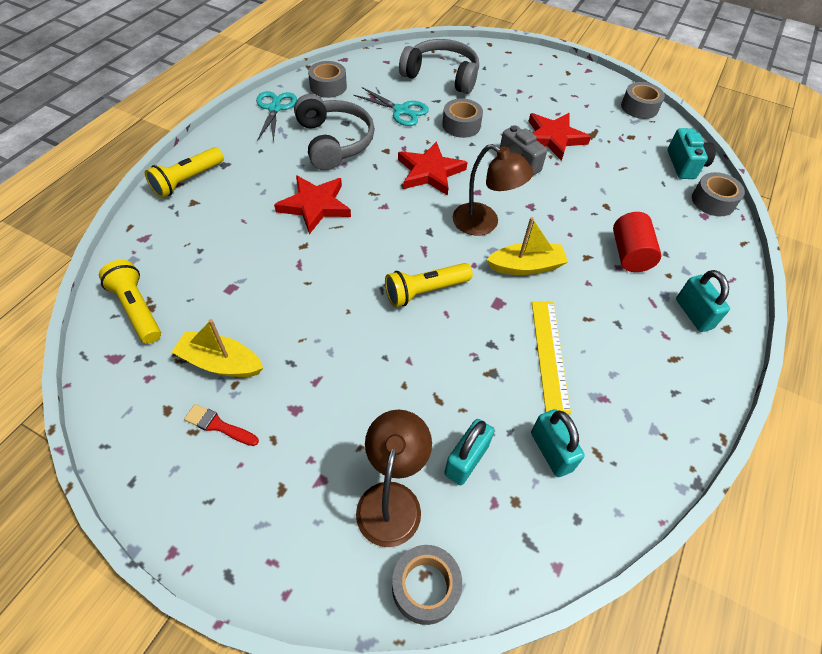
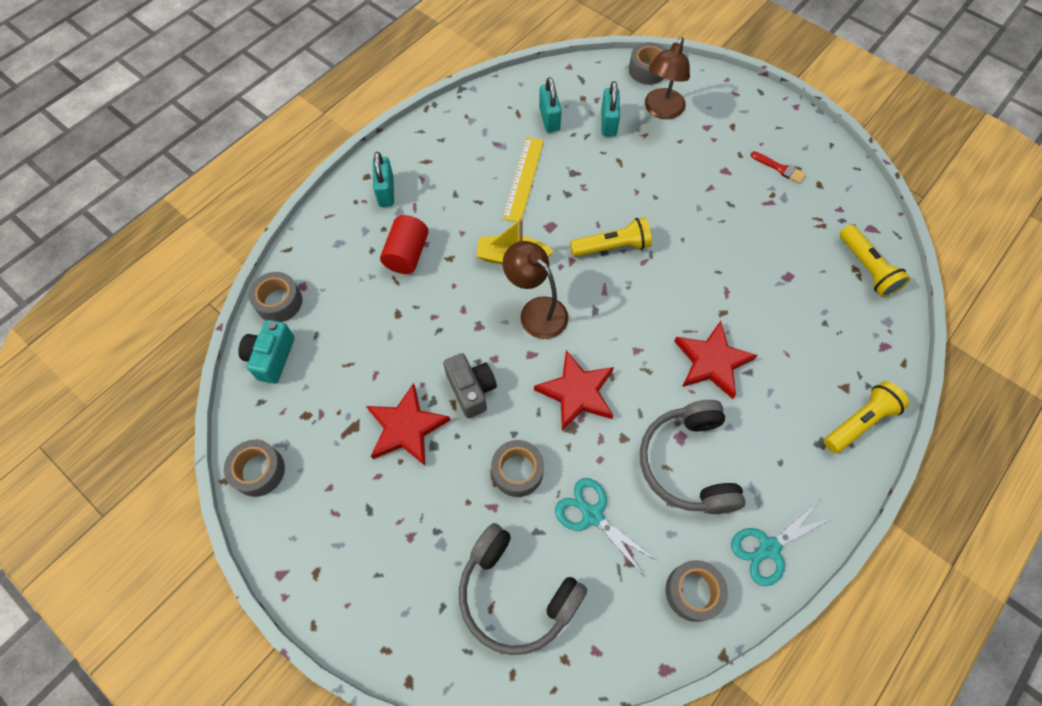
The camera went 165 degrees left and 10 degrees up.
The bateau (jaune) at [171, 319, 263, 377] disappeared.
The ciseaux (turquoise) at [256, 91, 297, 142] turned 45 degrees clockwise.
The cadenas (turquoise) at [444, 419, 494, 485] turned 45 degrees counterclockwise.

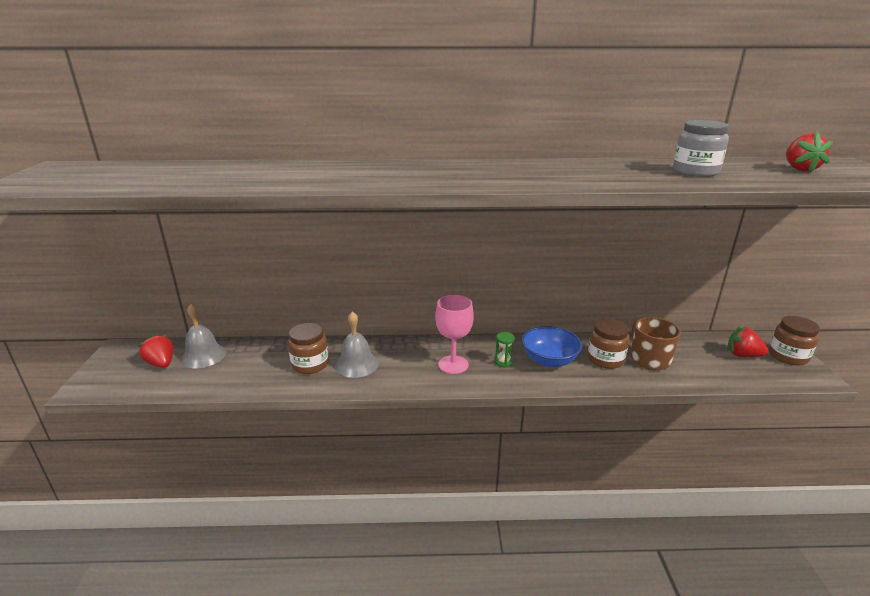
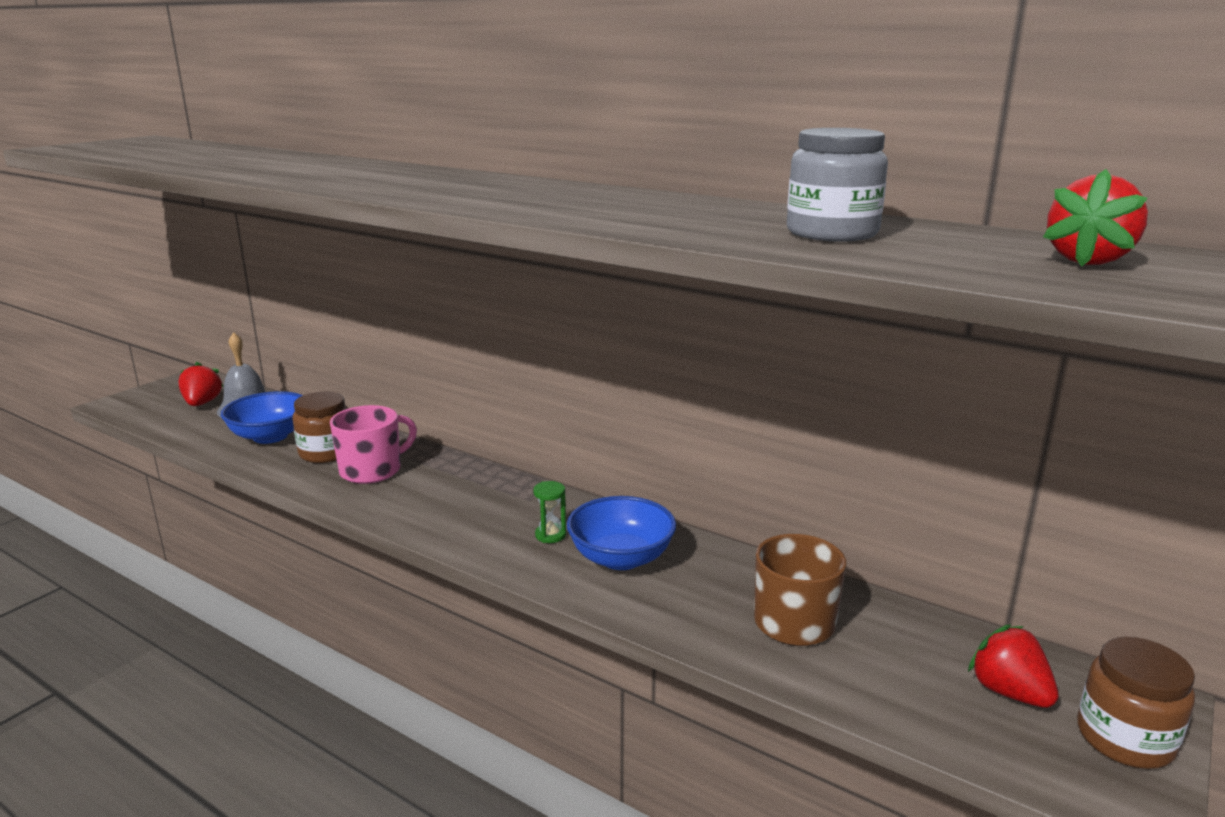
The camera went 35 degrees right and 5 degrees down.
The cloche (gris) at [335, 311, 378, 378] was replaced by the tasse (rose) at [330, 405, 417, 484].
The verre à pied (rose) at [435, 295, 474, 374] disappeared.
The bocal (marron) at [588, 318, 630, 369] disappeared.
The bol (bleu) at [221, 391, 303, 444] appeared.

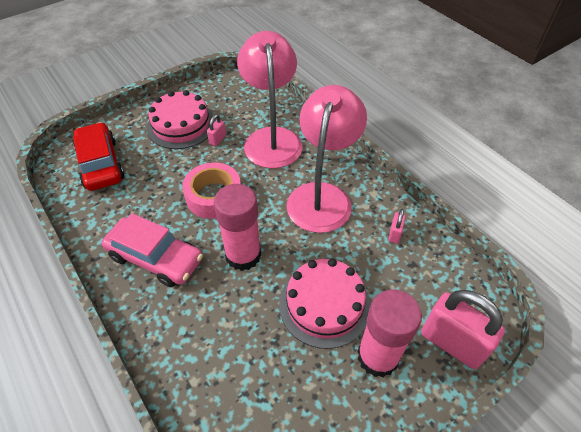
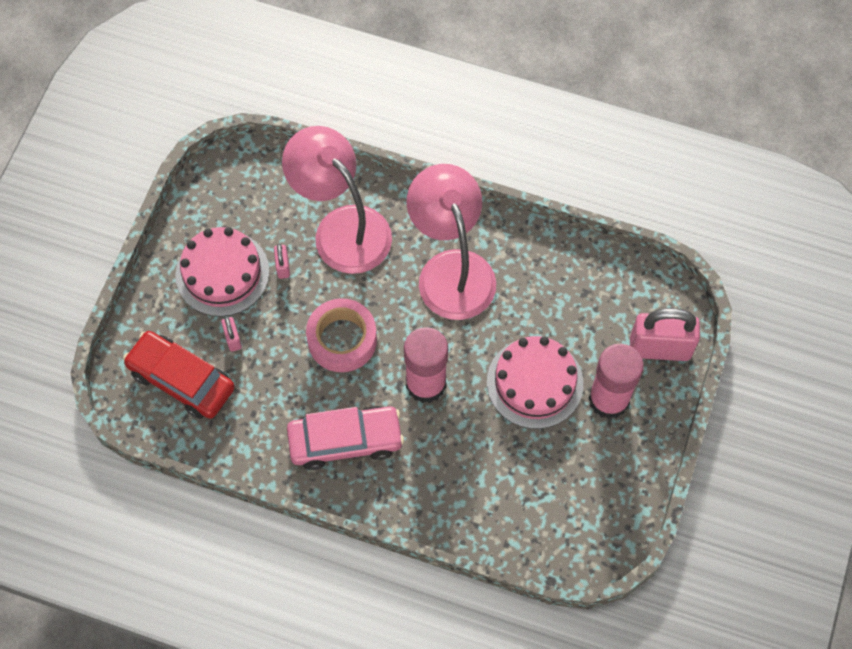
The camera went 35 degrees left and 15 degrees up.
The cadenas (rose) moved from [388, 209, 406, 244] to [221, 317, 242, 352].

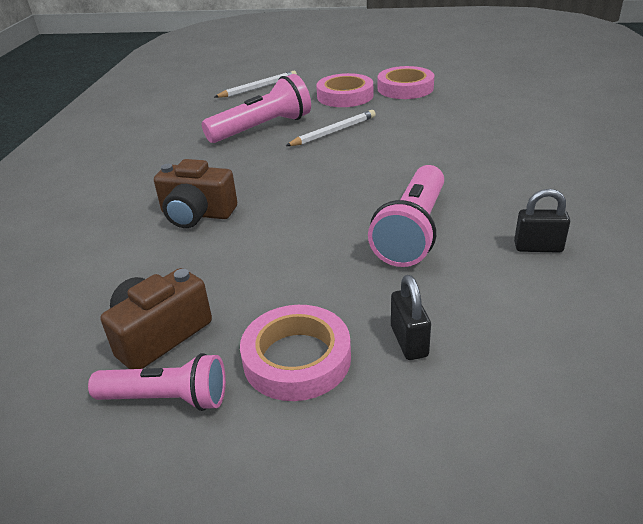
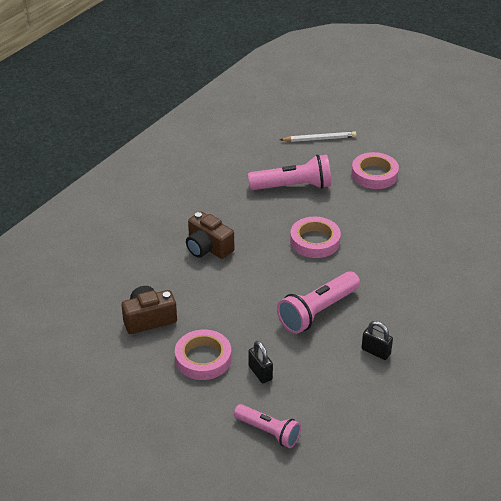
The camera went 25 degrees right and 5 degrees up.
The lampe de poche (rose) moved from [88, 353, 226, 411] to [234, 404, 301, 448].
The crayon (blanc) at [286, 110, 376, 146] disappeared.
The ruban adhésif (rose) moved from [378, 66, 434, 99] to [290, 217, 341, 258].
The cadenas (noir) at [391, 275, 431, 360] turned 45 degrees counterclockwise.

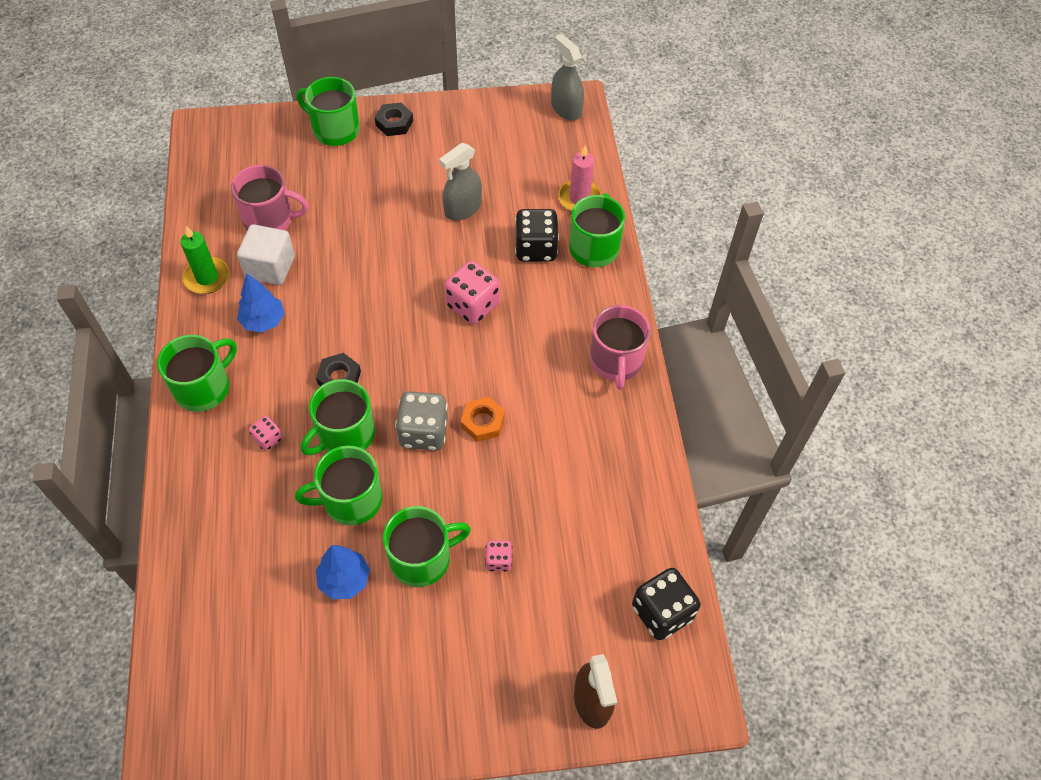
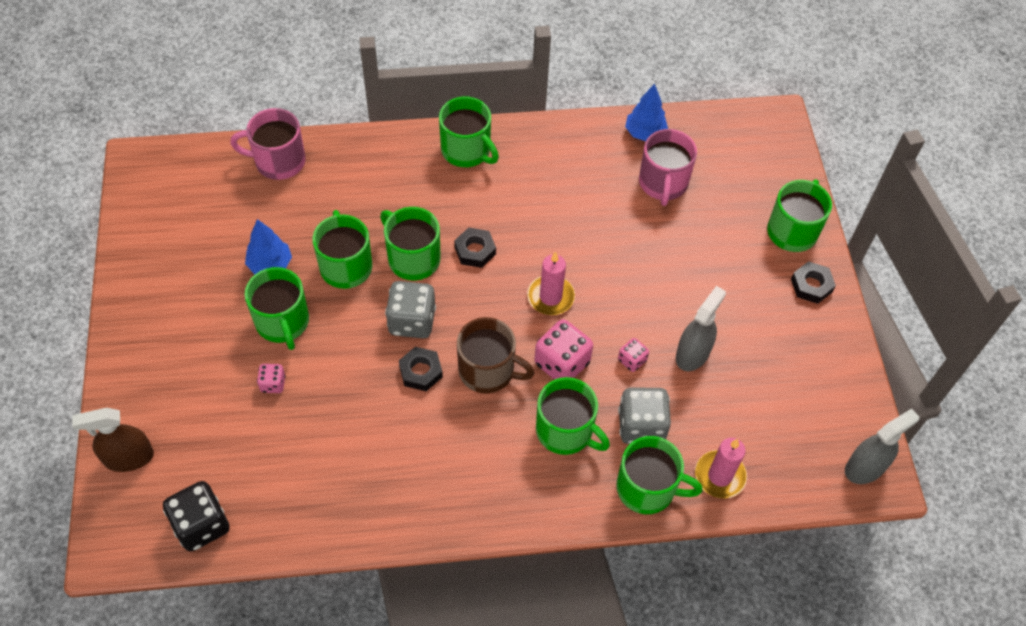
The camera went 90 degrees right and 0 degrees up.
The bougie (vert) at [180, 226, 230, 294] disappeared.
The cube (blanc) at [237, 224, 295, 285] disappeared.
The arbre (bleu) moved from [237, 273, 285, 333] to [625, 84, 668, 141].
The dé (rose) moved from [249, 416, 283, 451] to [618, 338, 649, 372].
The vaporisateur (gris) at [439, 143, 482, 220] turned 75 degrees clockwise.
The écrou (orange) at [461, 397, 505, 442] became the écrou (noir) at [399, 347, 443, 391].
The dé (noir) at [515, 209, 559, 262] became the dé (gris) at [618, 388, 671, 444].
The tasse (rose) moved from [590, 305, 651, 390] to [230, 108, 305, 180].
The tasse (marron) at [457, 317, 534, 394] appeared.
The bougie (rose) at [527, 251, 575, 315] appeared.
The tasse (vert) at [536, 377, 610, 455] appeared.

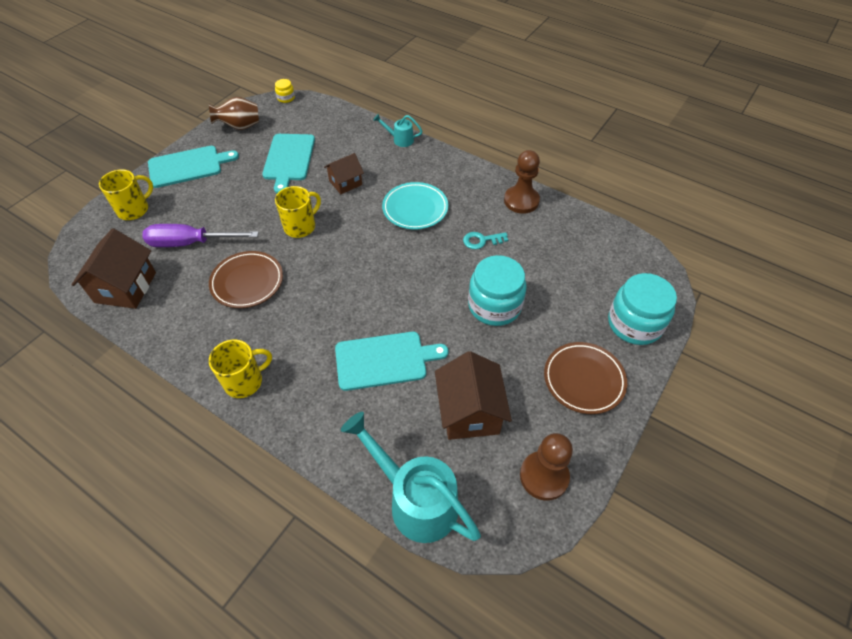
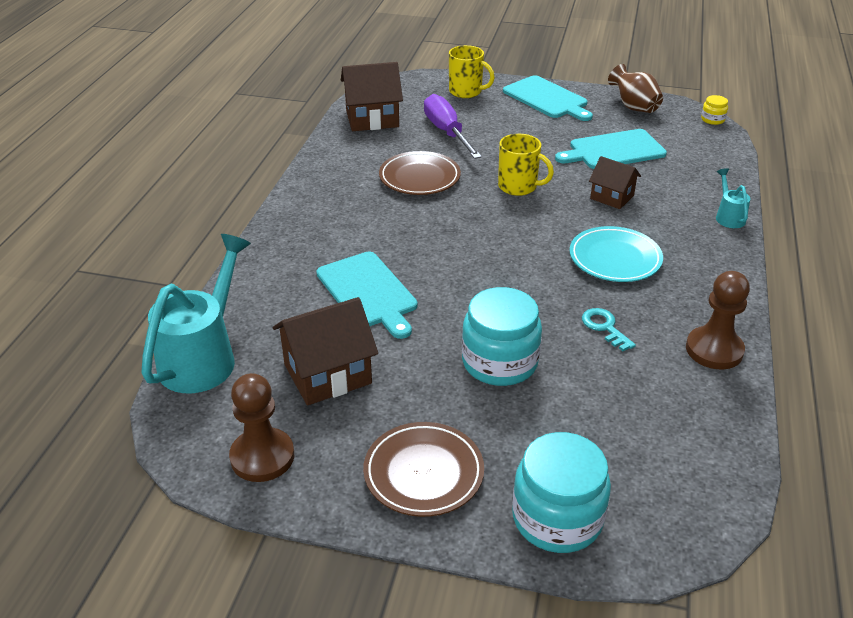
The camera went 70 degrees right and 15 degrees down.
The tasse (jaune) at [209, 339, 272, 398] disappeared.

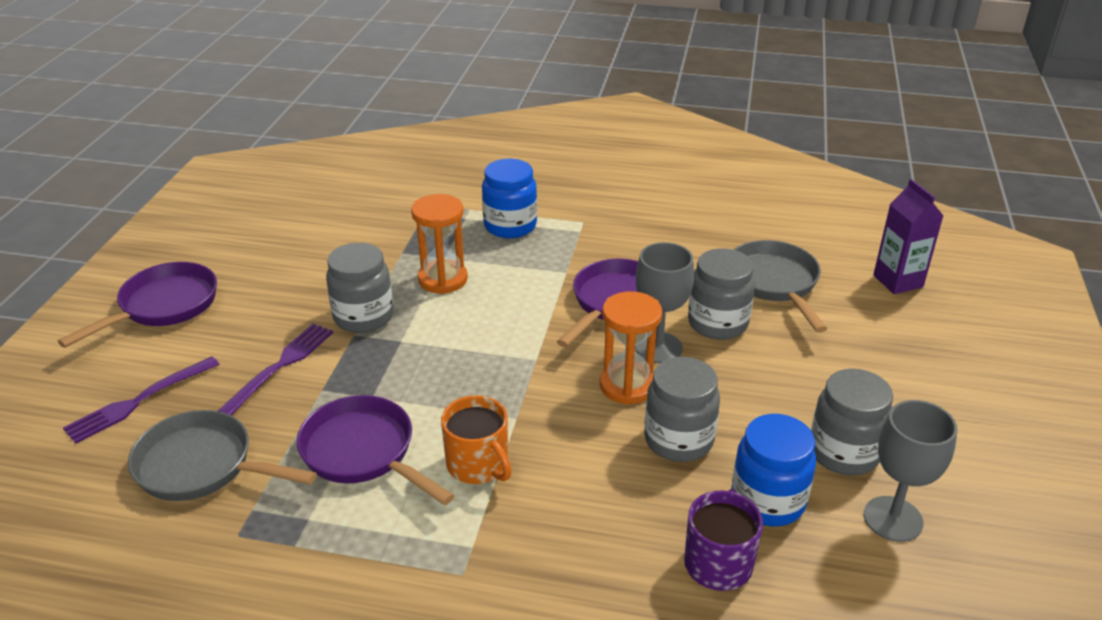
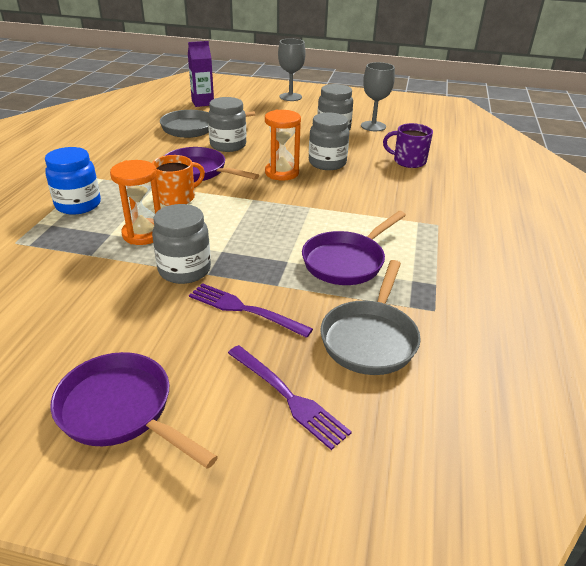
The camera went 90 degrees left and 0 degrees up.
The tasse (orange) moved from [441, 395, 512, 484] to [152, 155, 205, 206].
The verre à pied (gris) moved from [635, 242, 694, 363] to [278, 39, 306, 101].
The bocal (bleu) at [731, 414, 816, 526] disappeared.

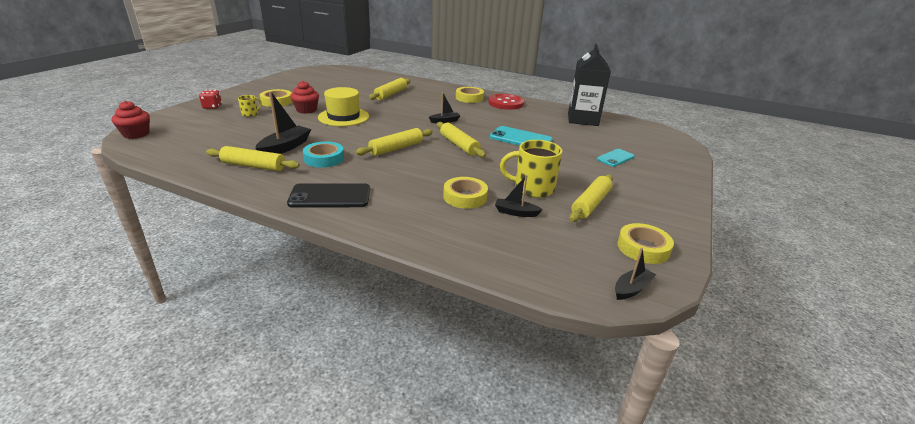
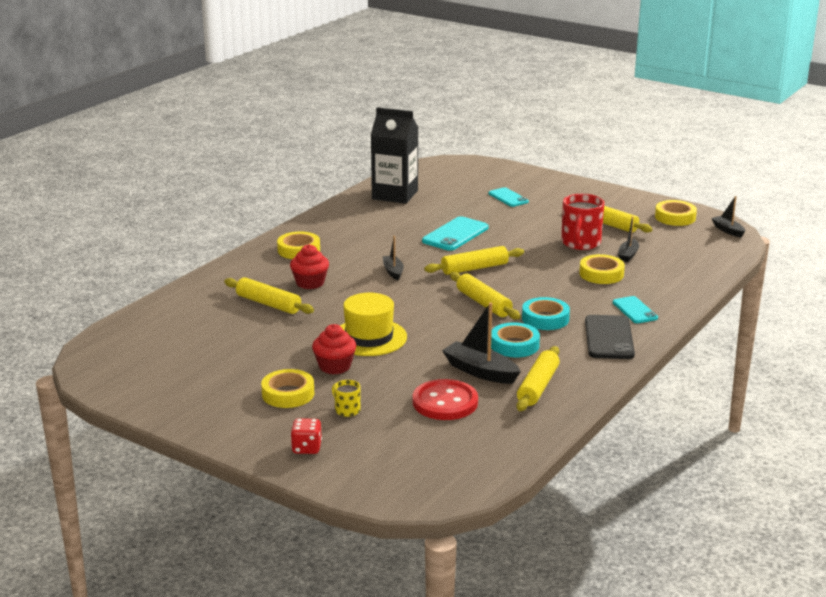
The camera went 80 degrees left and 5 degrees down.
The muffin (rouge) moved from [112, 101, 150, 139] to [290, 244, 329, 289].
The bouton (rouge) moved from [488, 94, 524, 110] to [413, 379, 478, 420].
The tasse (jaune) at [500, 140, 562, 198] became the tasse (rouge) at [561, 194, 604, 250].
The ruban adhésif (turquoise) at [522, 297, 570, 330] appeared.
The téléphone (turquoise) at [613, 296, 658, 323] appeared.

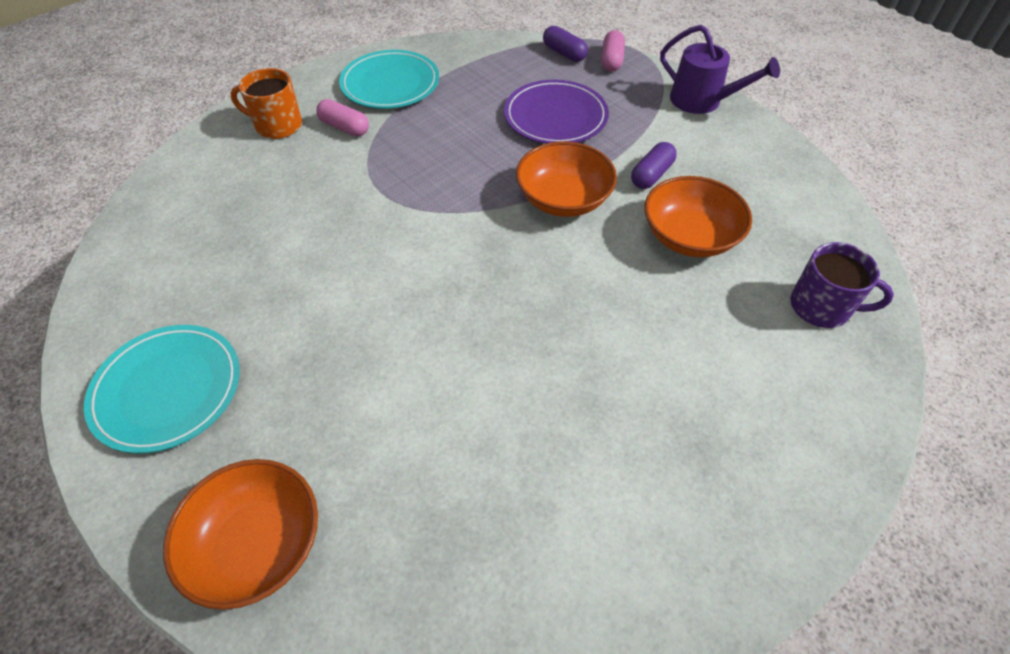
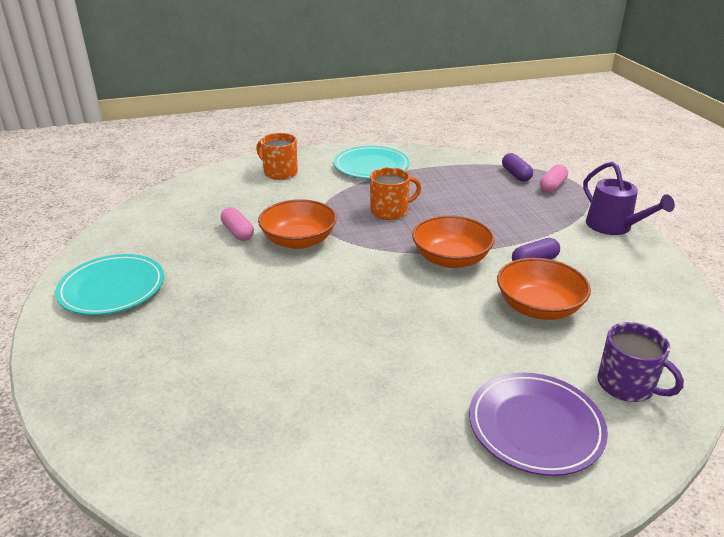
The camera went 25 degrees right and 20 degrees down.
The bol (orange) moved from [163, 459, 318, 610] to [258, 199, 337, 249].
The gélule (rose) moved from [316, 99, 369, 136] to [221, 207, 254, 241].
The assiette (violet) moved from [504, 80, 609, 144] to [469, 373, 608, 476].
The tasse (orange) at [370, 167, 421, 220] appeared.

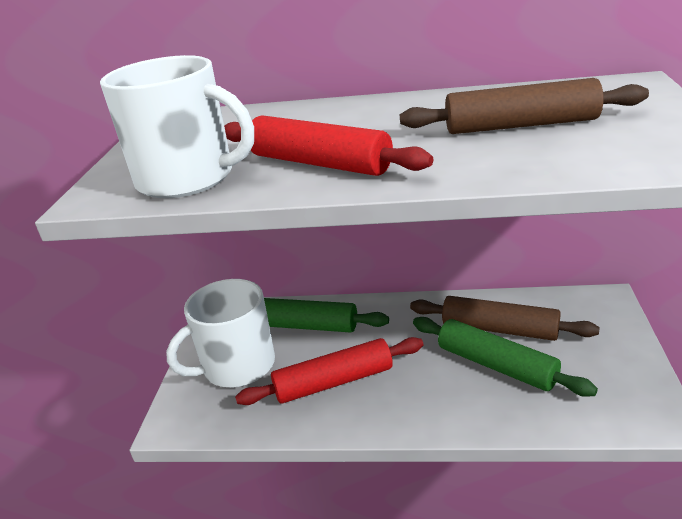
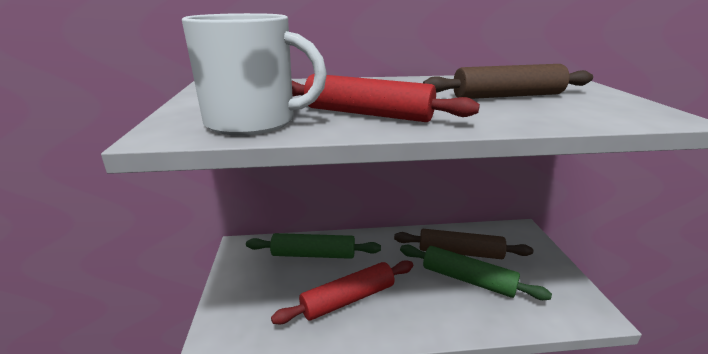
The camera went 15 degrees left and 5 degrees down.
The tasse (blanc) at [166, 279, 275, 388] disappeared.

